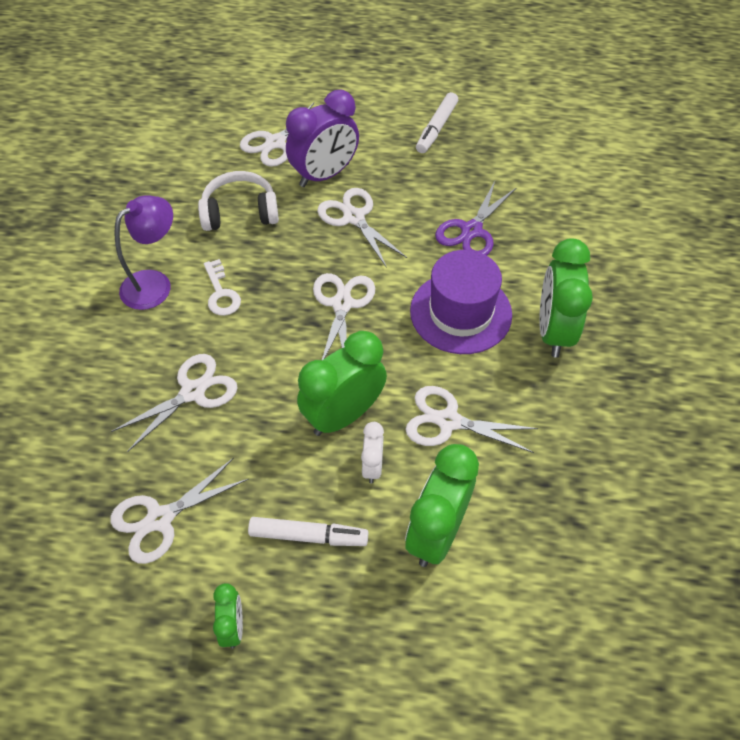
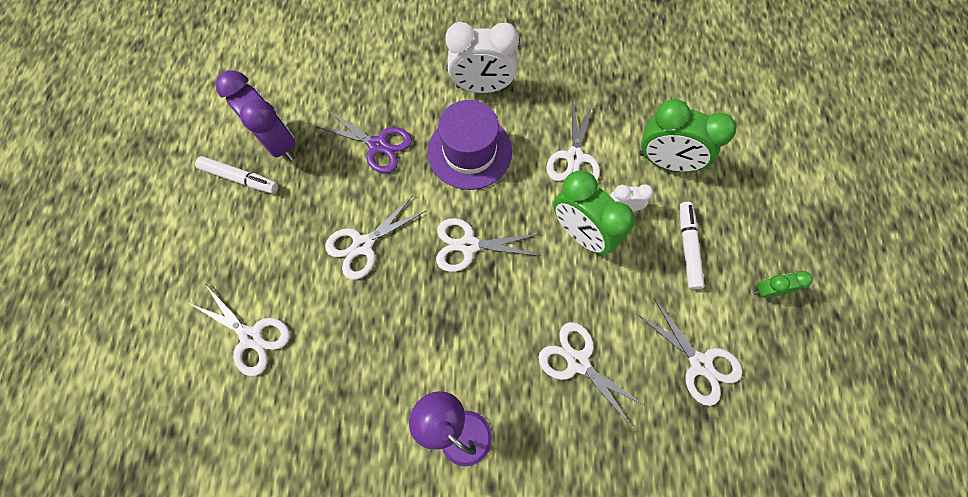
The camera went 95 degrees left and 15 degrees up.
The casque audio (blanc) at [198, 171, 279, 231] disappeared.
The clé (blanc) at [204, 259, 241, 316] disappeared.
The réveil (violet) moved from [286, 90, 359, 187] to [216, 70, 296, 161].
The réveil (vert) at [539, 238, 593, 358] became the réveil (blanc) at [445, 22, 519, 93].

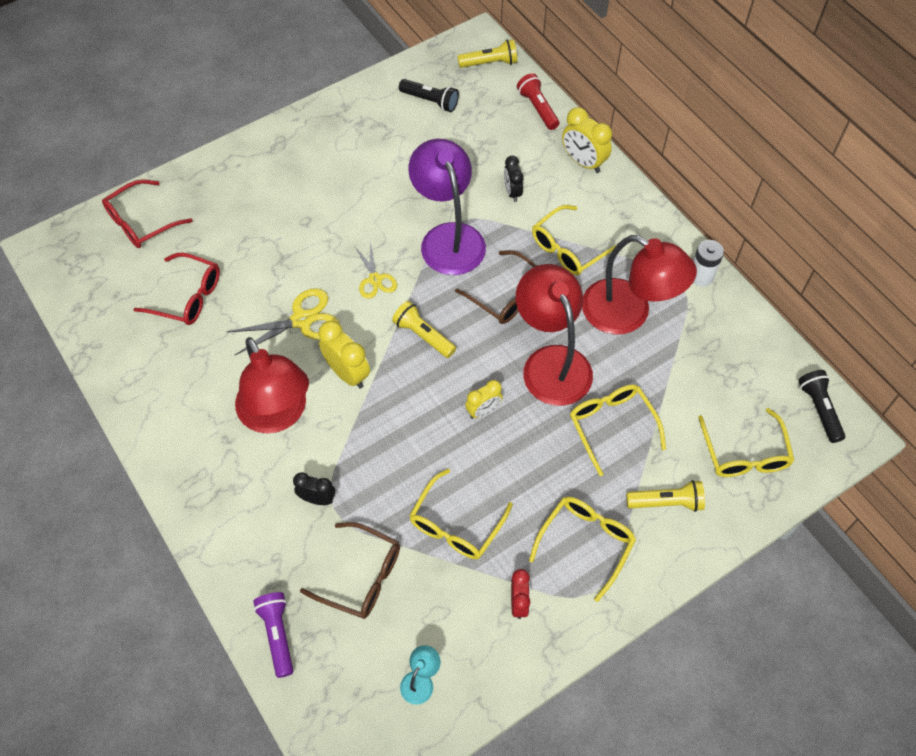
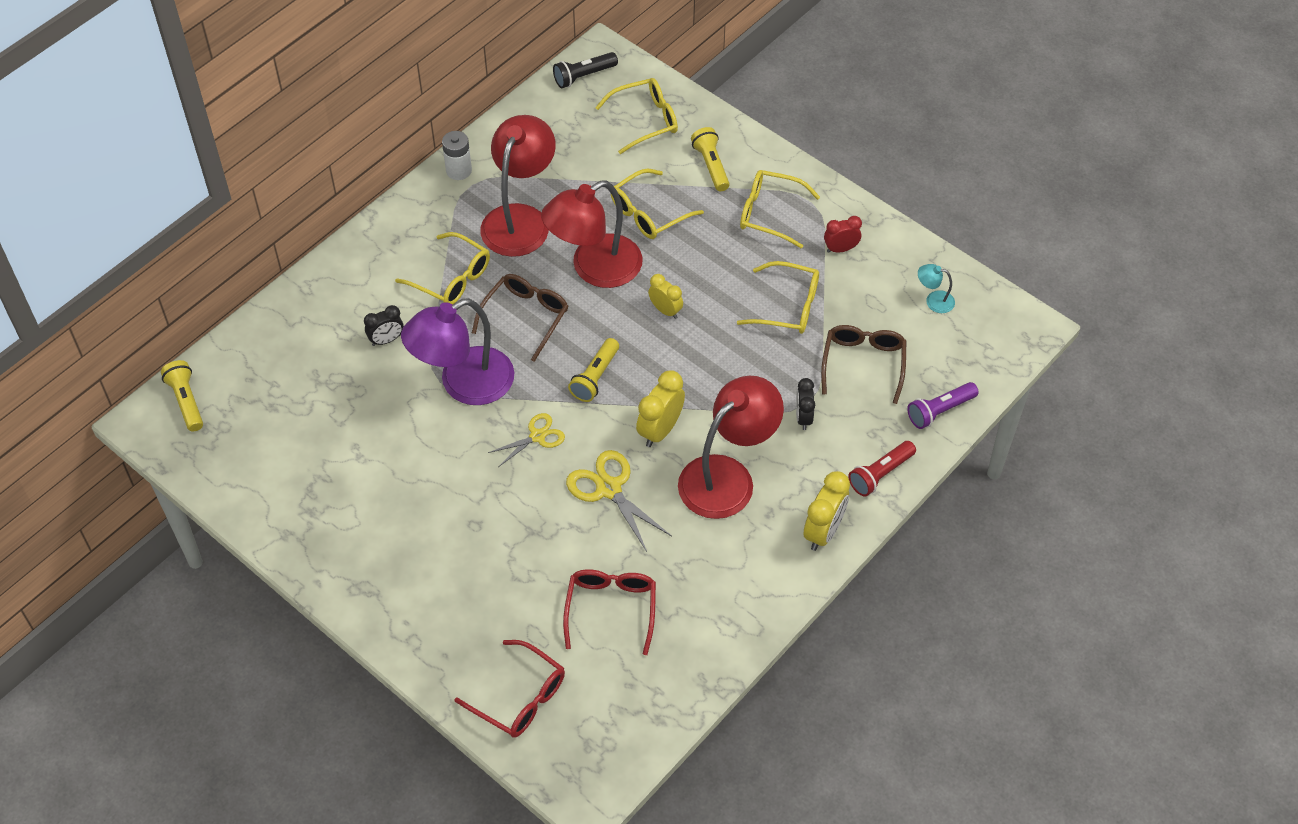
The camera went 105 degrees left and 5 degrees down.
The lampe de poche (noir) at [399, 79, 459, 112] disappeared.
The lampe de poche (rouge) moved from [517, 73, 559, 130] to [848, 441, 916, 496].
The réveil (jaune) moved from [562, 107, 612, 173] to [804, 471, 850, 551].

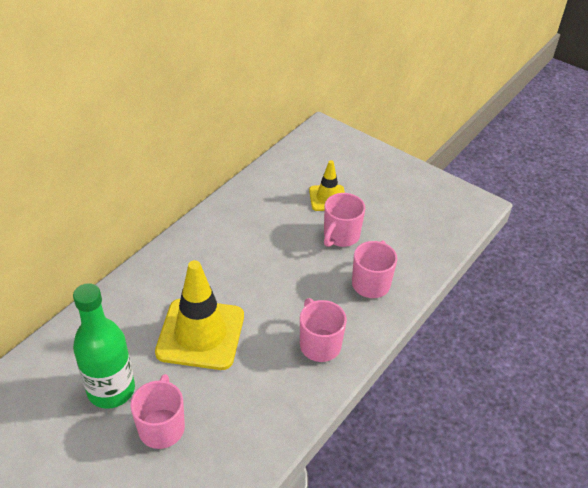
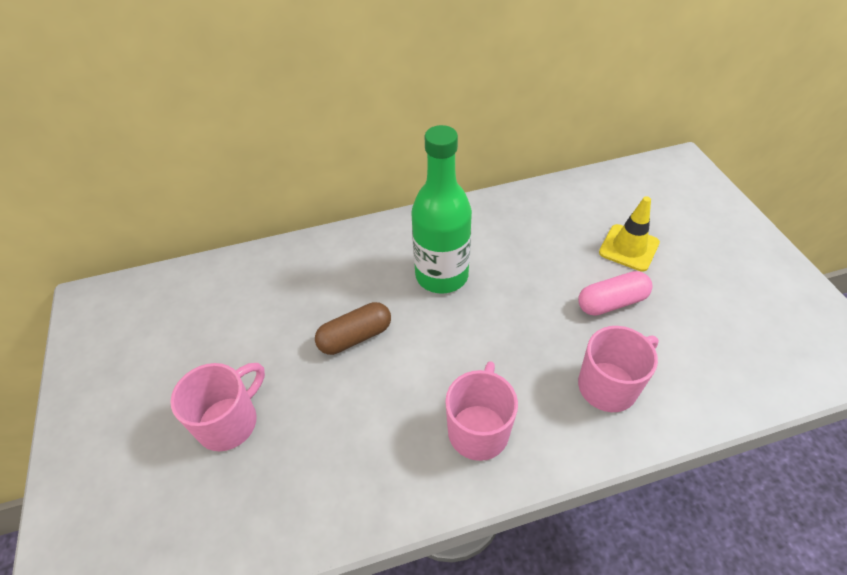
The camera went 40 degrees right and 5 degrees up.
The bouteille (vert) moved from [73, 283, 135, 409] to [411, 125, 472, 294].
The cône de chantier (jaune) at [155, 260, 244, 370] was replaced by the gélule (marron) at [315, 302, 391, 355].
The tasse (rose) at [324, 193, 365, 247] was replaced by the gélule (rose) at [578, 271, 652, 316].

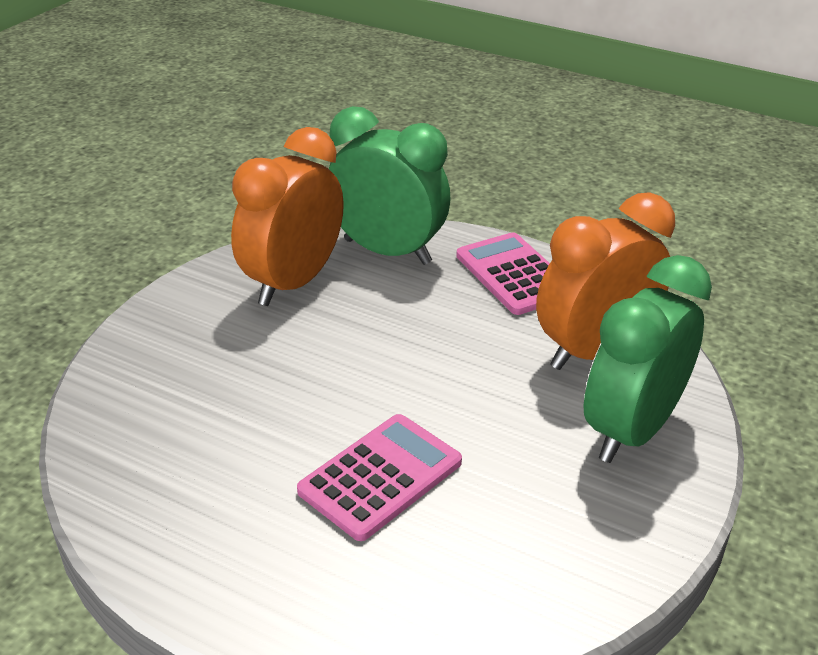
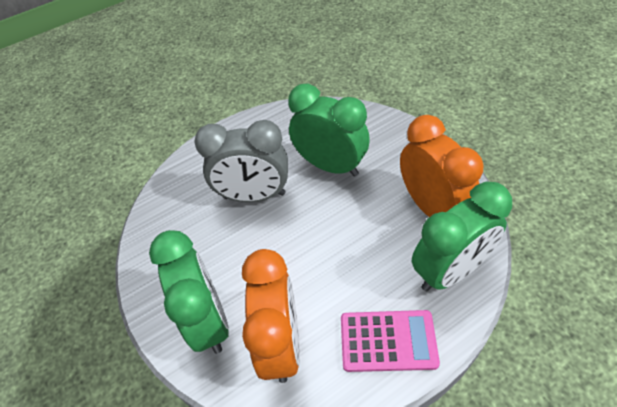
The camera went 125 degrees right and 15 degrees up.
The calculatrice (rose) at [297, 414, 462, 541] was replaced by the réveil (gris) at [195, 120, 288, 202].
The réveil (vert) at [288, 84, 370, 177] appeared.

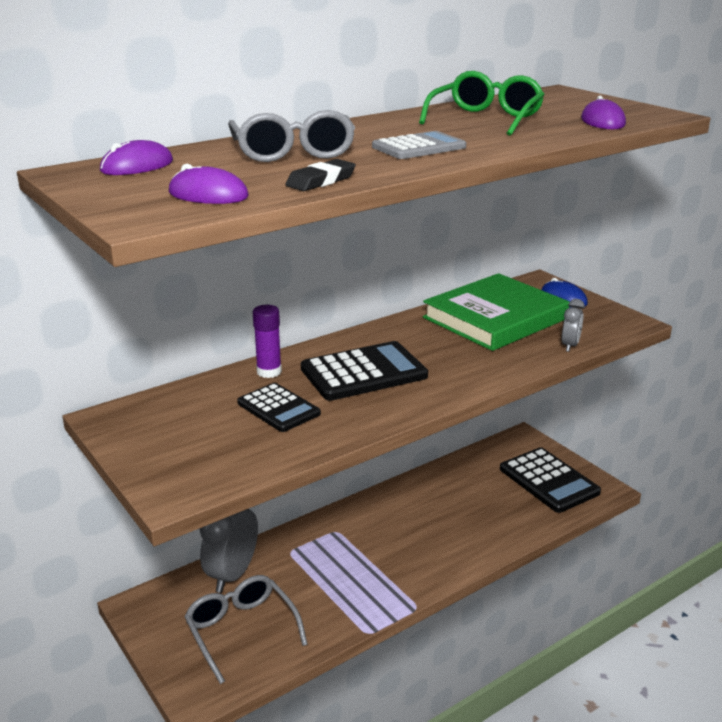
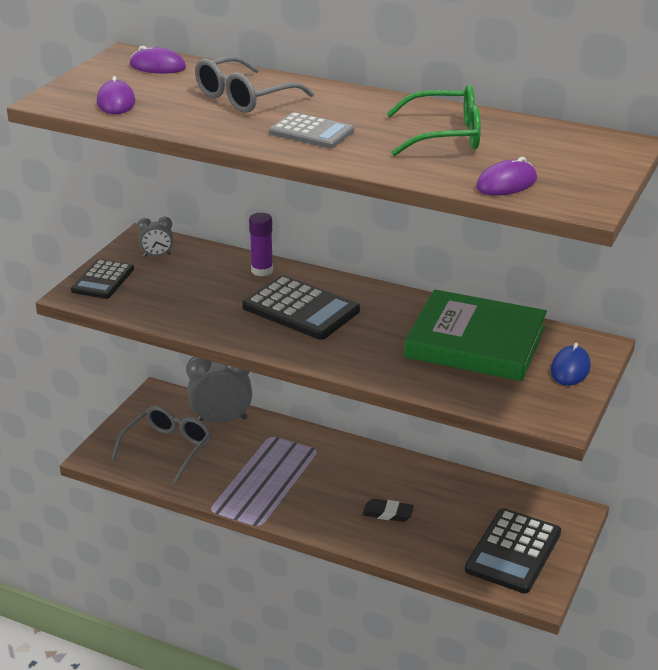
The camera went 60 degrees right and 5 degrees up.
The calculatrice (noir) moved from [237, 383, 321, 432] to [71, 259, 134, 299].
The gomme (noir) moved from [285, 159, 356, 191] to [362, 499, 414, 522].
The réveil (gris) moved from [562, 299, 585, 352] to [137, 217, 173, 257].

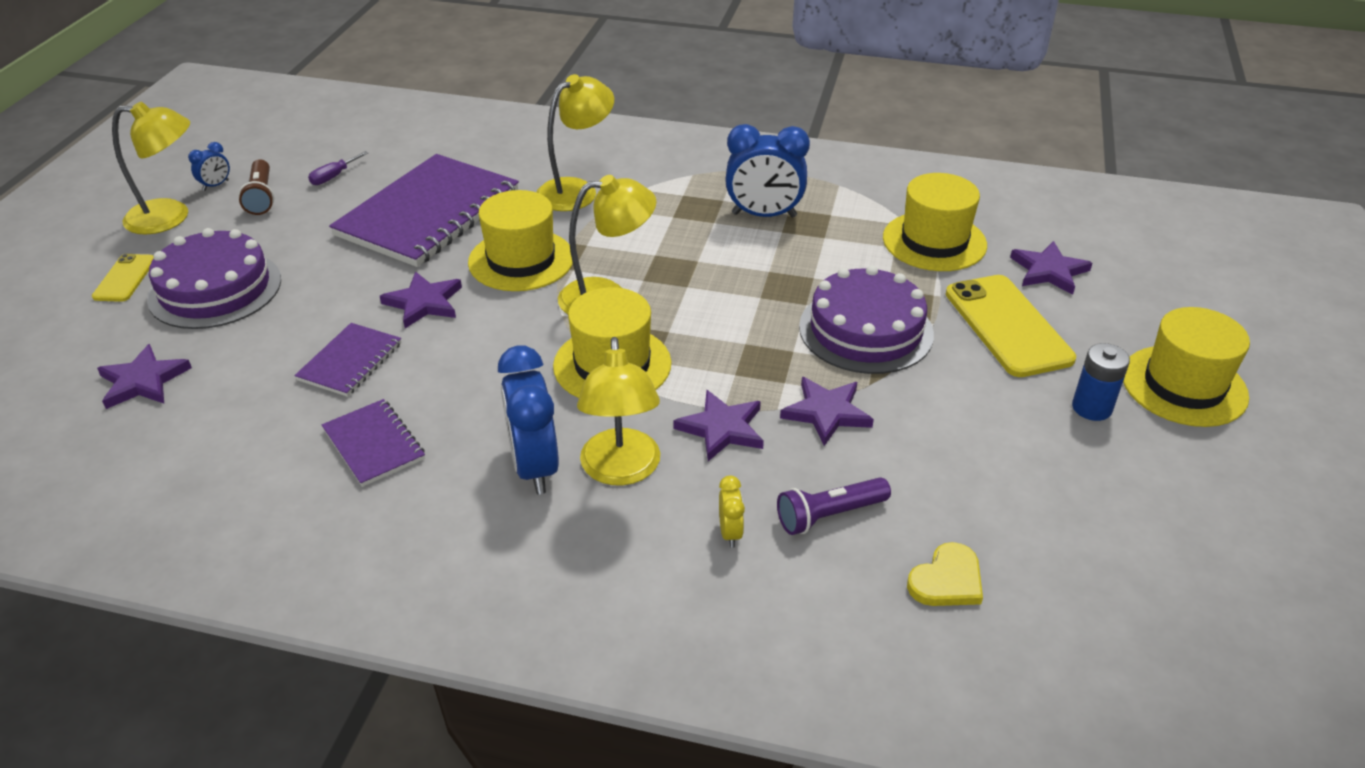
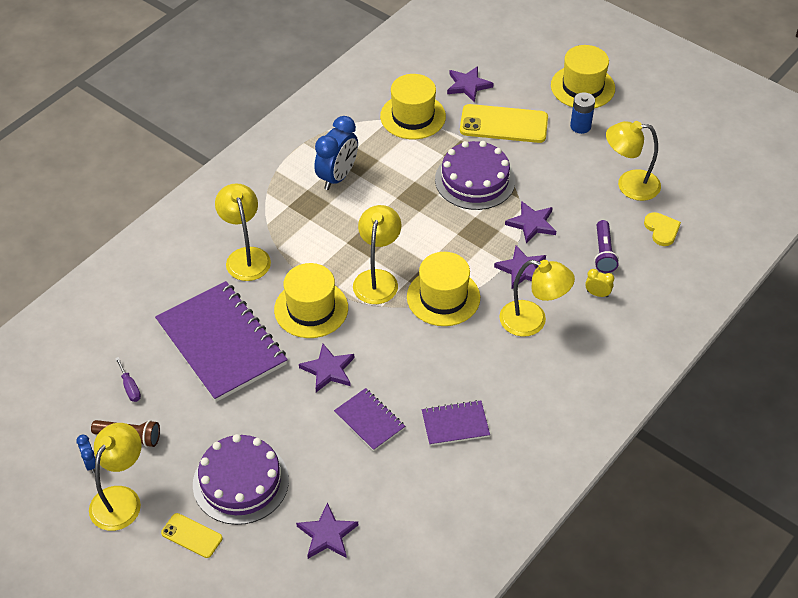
The camera went 65 degrees left and 10 degrees up.
The réveil (bleu) at [498, 346, 559, 495] disappeared.
The lampe (jaune) at [606, 121, 661, 201] appeared.

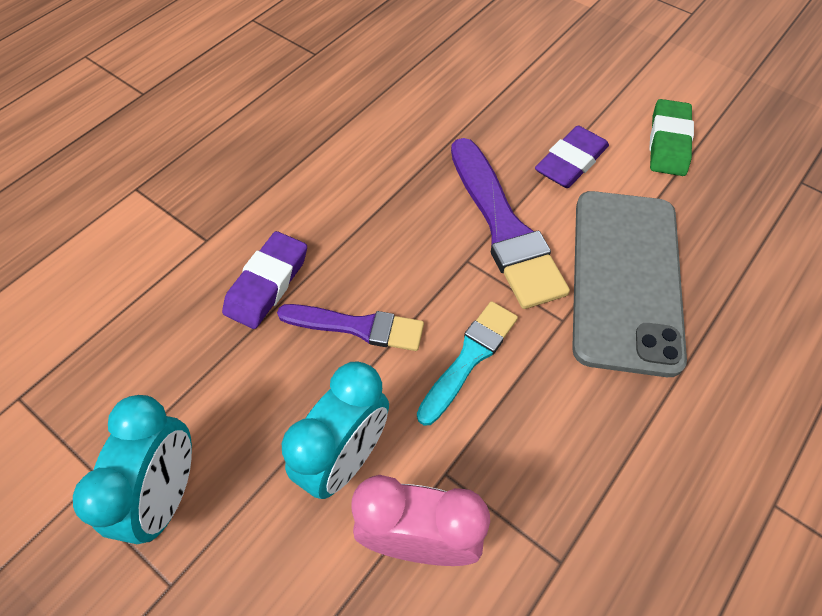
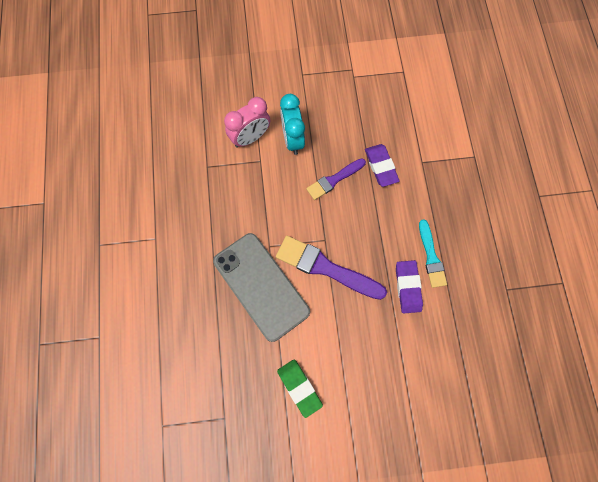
The camera went 135 degrees right and 15 degrees up.
The réveil (turquoise) at [73, 395, 192, 544] disappeared.
The pinceau (turquoise) moved from [417, 301, 518, 426] to [419, 220, 447, 288].
The gomme (violet) moved from [535, 126, 609, 188] to [396, 260, 423, 313].

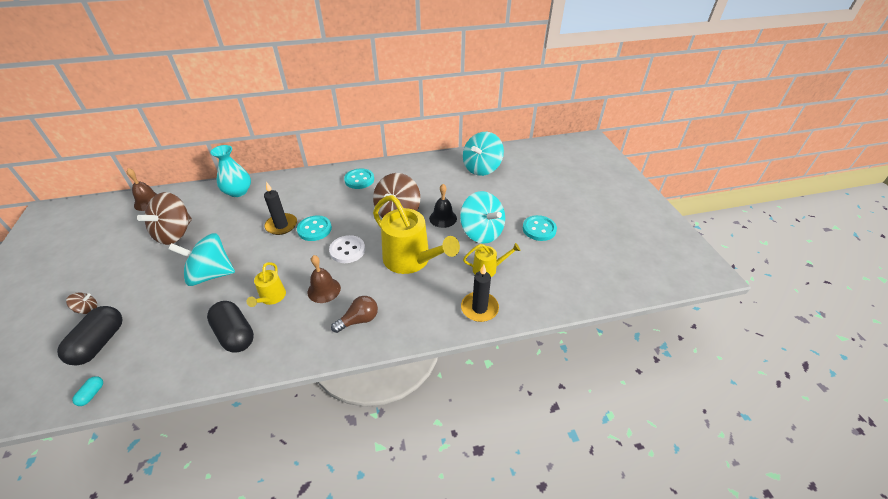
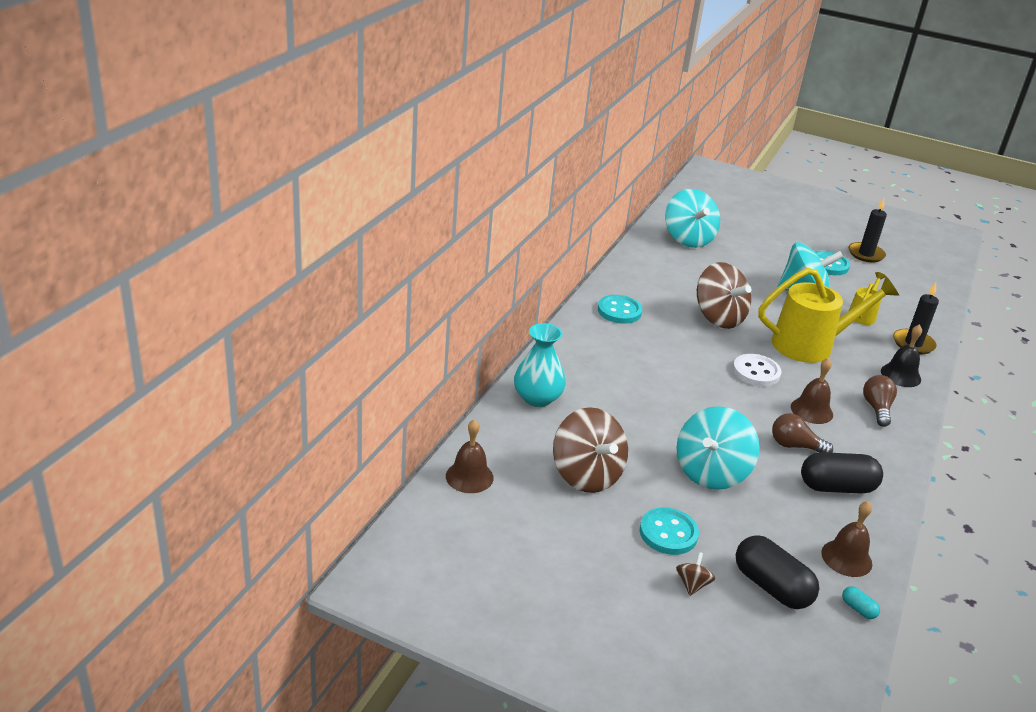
The camera went 55 degrees left and 10 degrees down.
The arrosoir (jaune) at [247, 262, 286, 307] was replaced by the ampoule (marron) at [772, 413, 833, 453].
The bougie (noir) moved from [264, 182, 297, 235] to [848, 198, 887, 263].
The bouton (turquoise) moved from [297, 215, 332, 241] to [640, 508, 699, 555].
The cloche (noir) moved from [429, 184, 457, 228] to [881, 324, 922, 387].
The cloche (marron) at [821, 501, 872, 577] appeared.

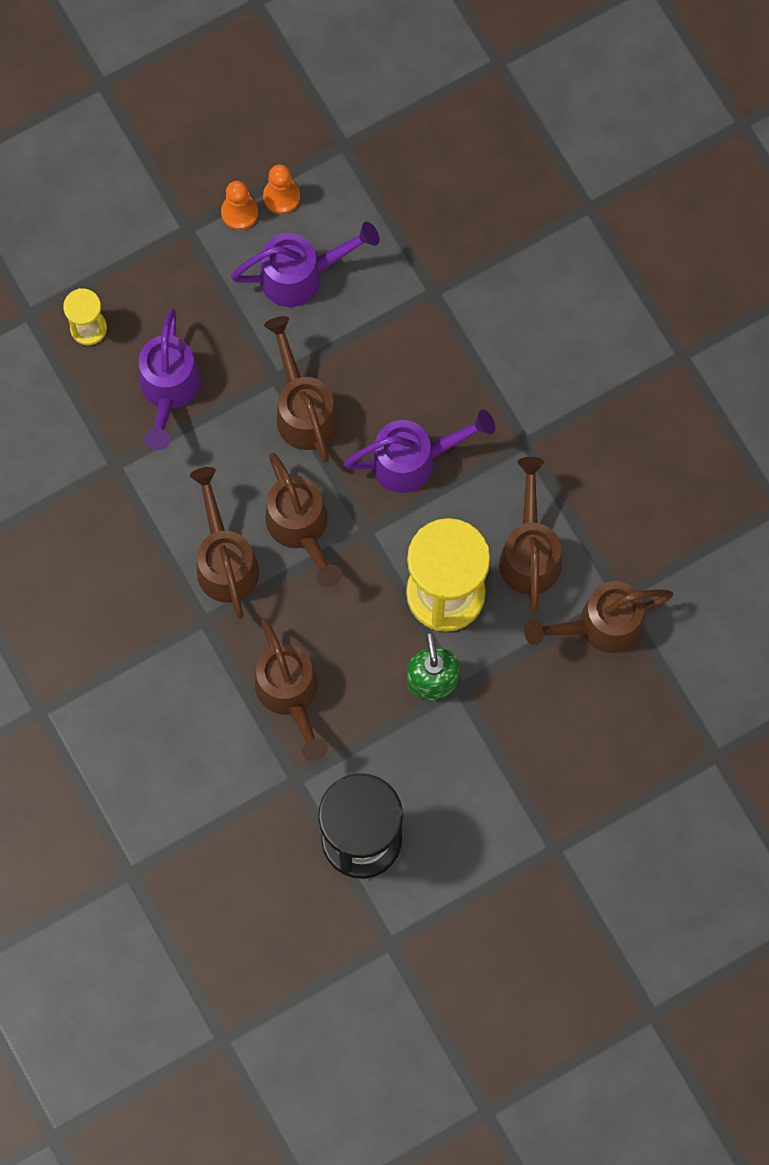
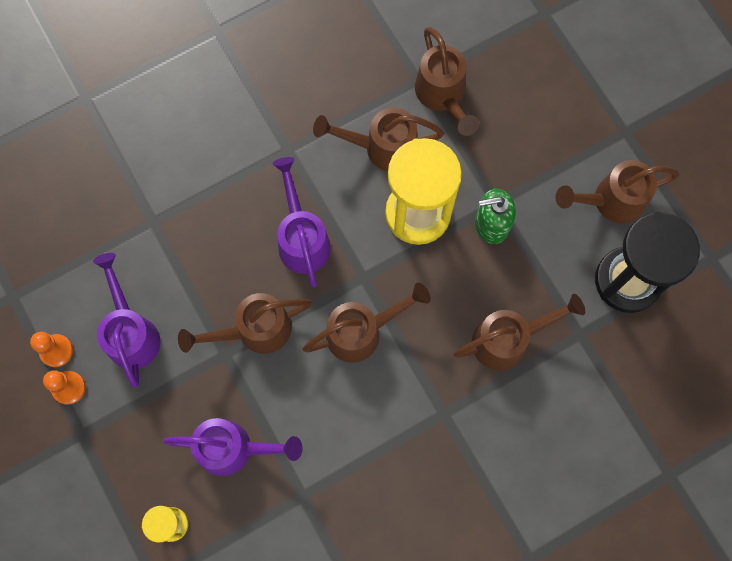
The camera went 90 degrees left and 0 degrees up.
The arrosoir (marron) moved from [190, 467, 259, 619] to [556, 160, 679, 224].

